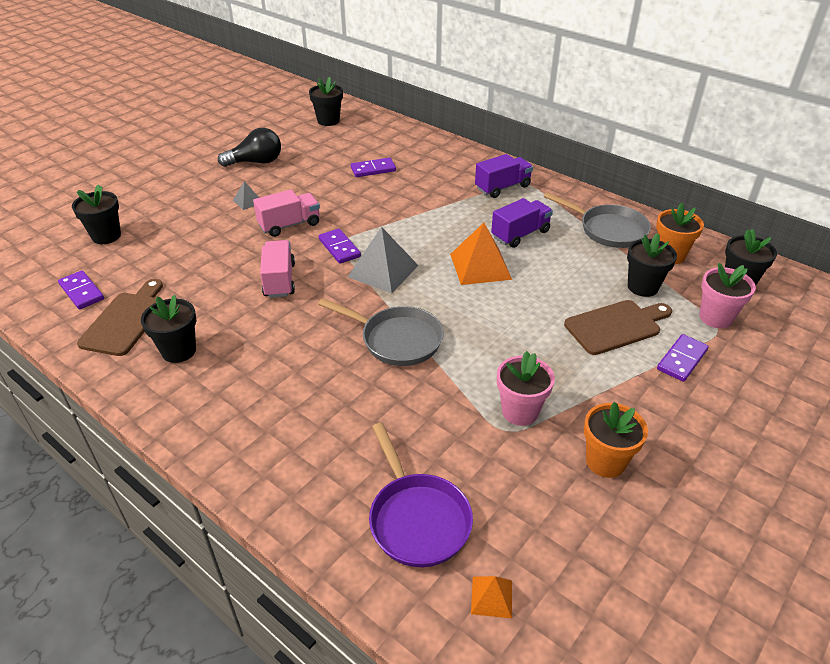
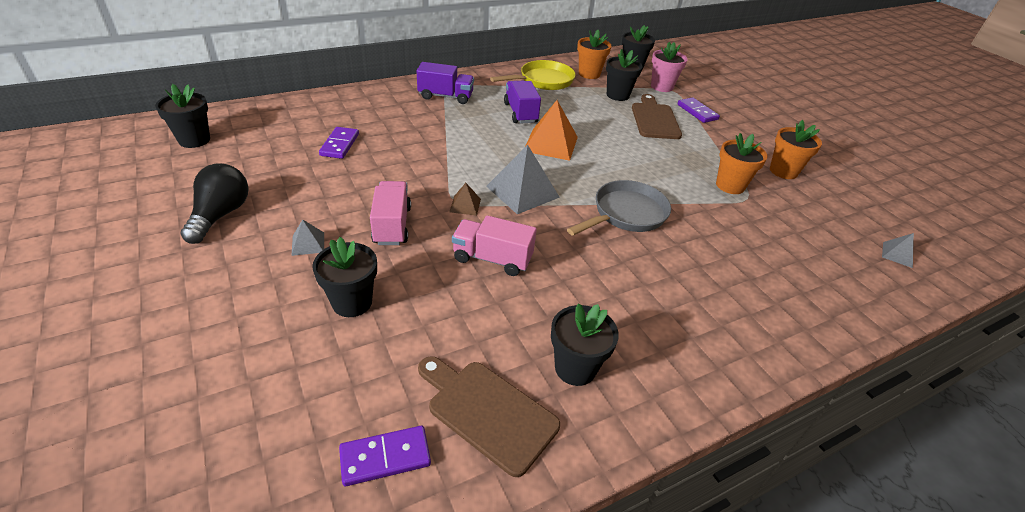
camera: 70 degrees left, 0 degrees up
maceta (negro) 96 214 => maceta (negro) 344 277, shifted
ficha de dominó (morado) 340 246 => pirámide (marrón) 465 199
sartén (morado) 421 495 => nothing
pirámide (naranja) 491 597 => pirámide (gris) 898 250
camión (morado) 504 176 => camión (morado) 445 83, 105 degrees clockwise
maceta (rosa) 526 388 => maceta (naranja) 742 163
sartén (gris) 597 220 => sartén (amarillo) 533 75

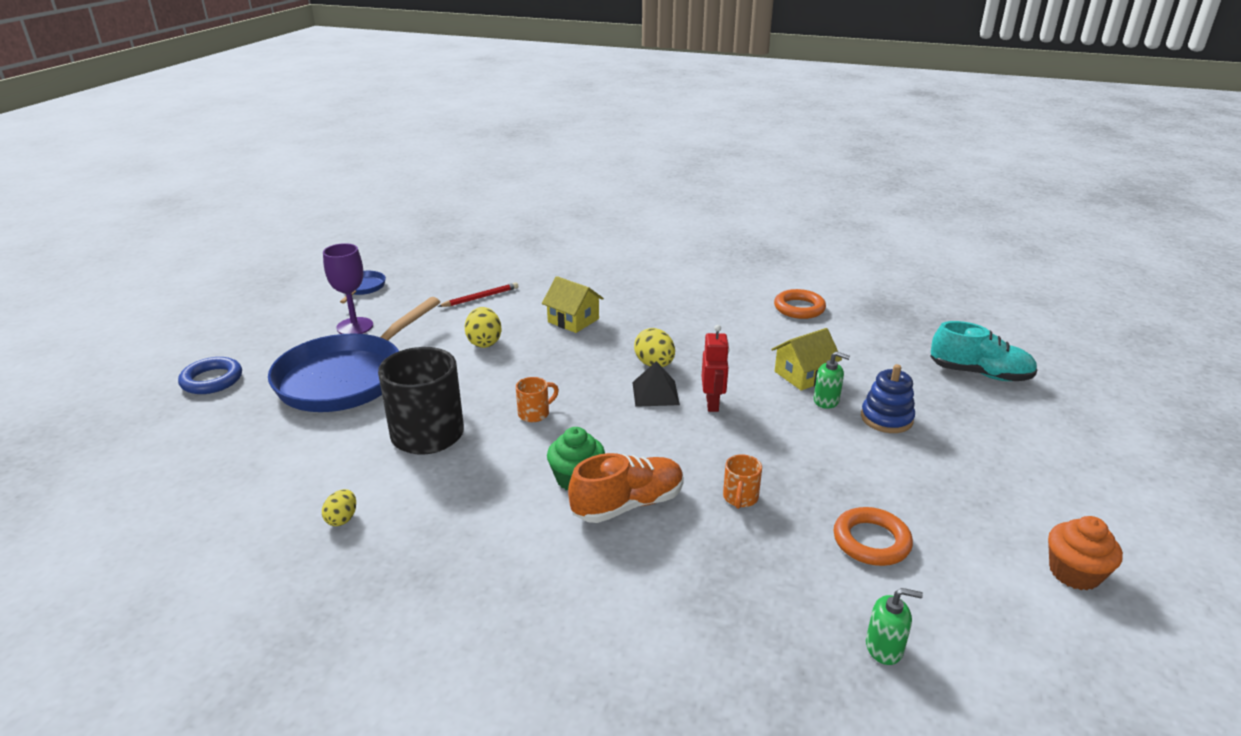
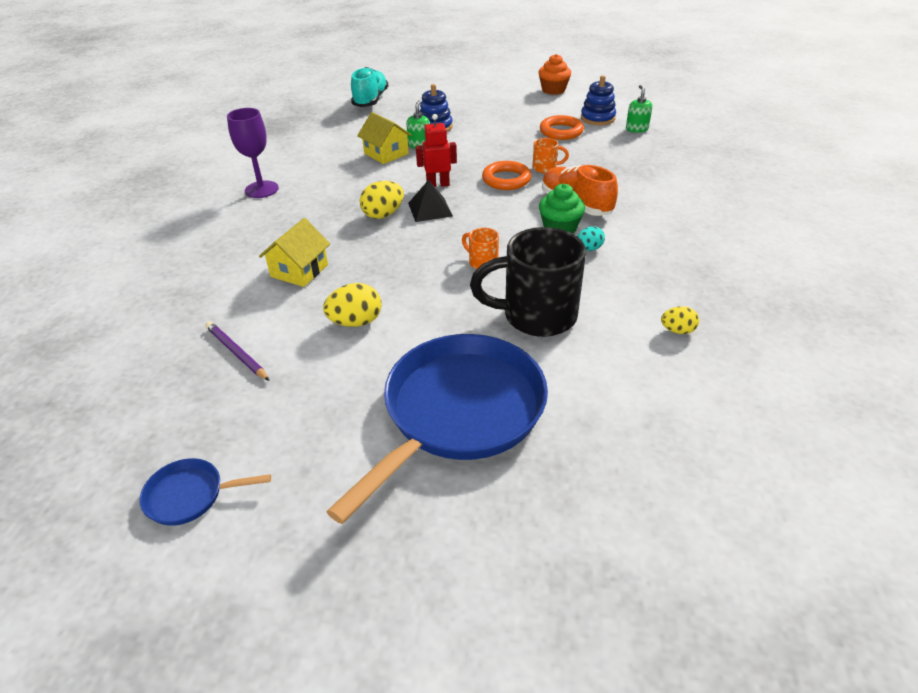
camera: 100 degrees left, 10 degrees up
anillo (azul) 210 375 => nothing
sartén (azul) 354 354 => sartén (azul) 437 429, 75 degrees counterclockwise
copa (morado) 348 288 => copa (morado) 253 153, shifted
lápiz (rojo) 478 294 => lápiz (morado) 238 351
anillo (naranja) 800 304 => anillo (naranja) 506 175, shifted
nothing => huevo (turquesa) 591 238
nothing => juguete apilable (azul) 598 100

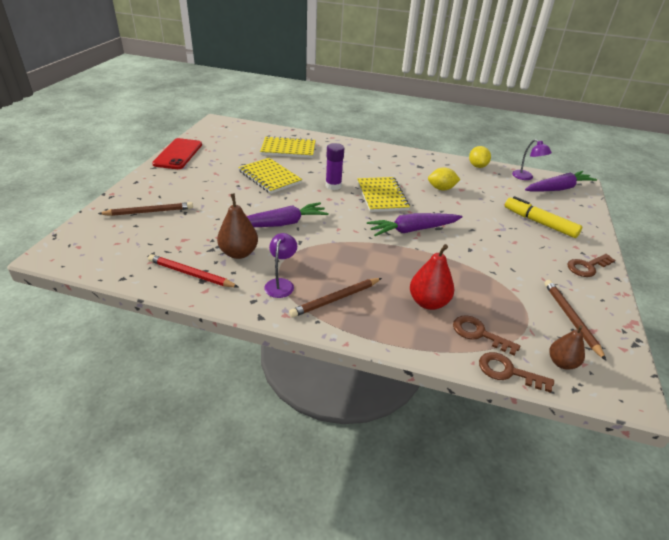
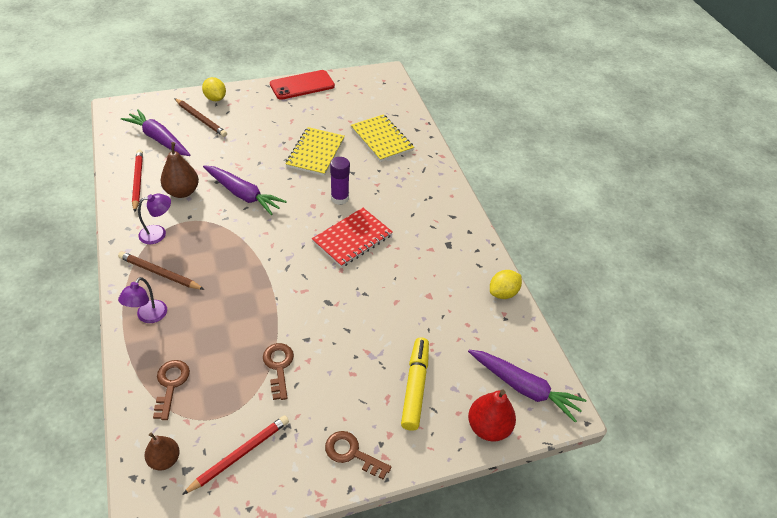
camera: 55 degrees right, 10 degrees up
cuaderno (amarillo) 383 194 => cuaderno (rojo) 352 238
zanahoria (morado) 415 224 => zanahoria (morado) 156 132, shifted
pera (rojo) 432 277 => pera (rojo) 492 416, shifted
limón (amarillo) 444 178 => limón (amarillo) 214 89, shifted
llave (marrón) 516 372 => llave (marrón) 278 371, shifted
lámpara (morado) 532 159 => lámpara (morado) 142 300, shifted
lápiz (marrón) 575 320 => lápiz (rojo) 235 455

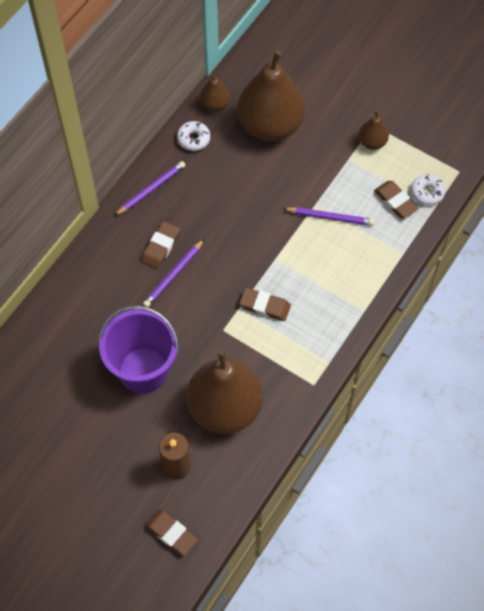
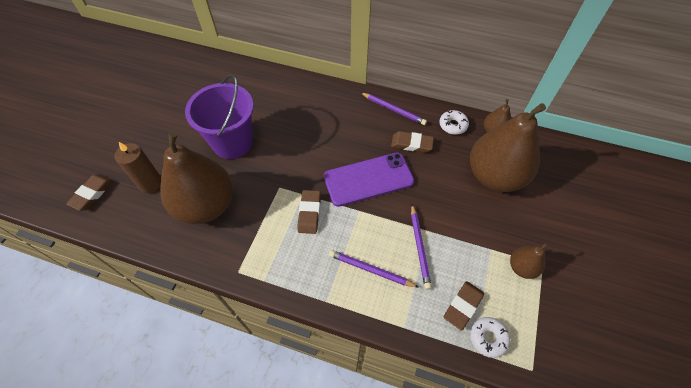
camera: 75 degrees right, 5 degrees down
goma de borrar (marrón) 160 245 => goma de borrar (marrón) 412 142, shifted
lápiz (morado) 173 273 => lápiz (morado) 373 268, shifted
nothing => móvil (morado) 369 179

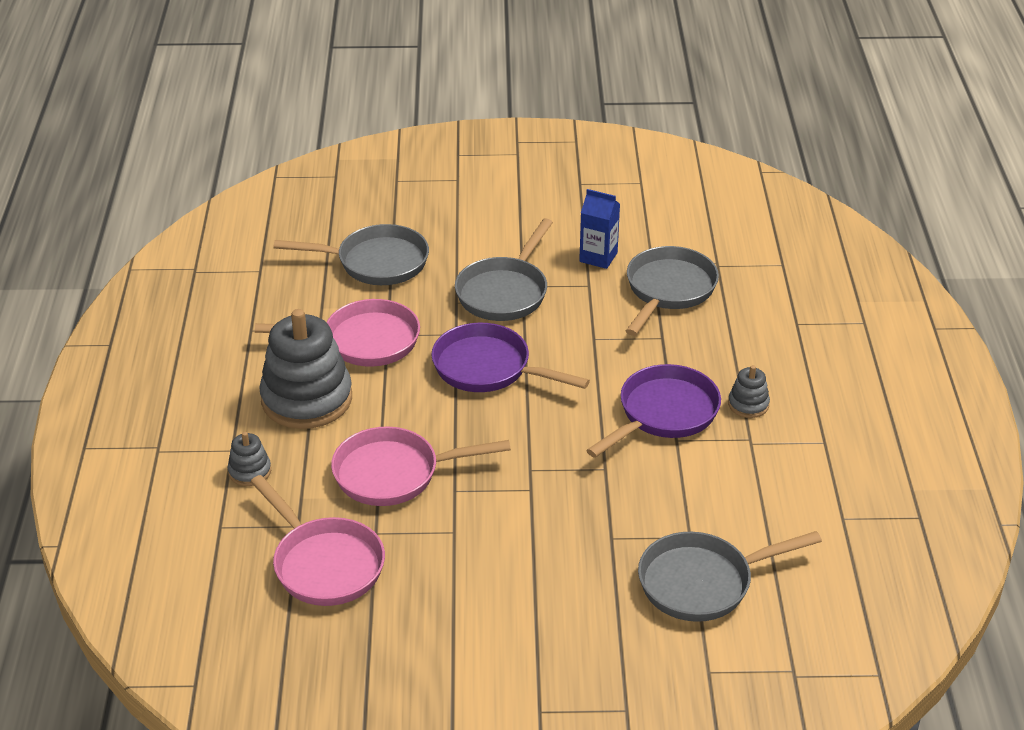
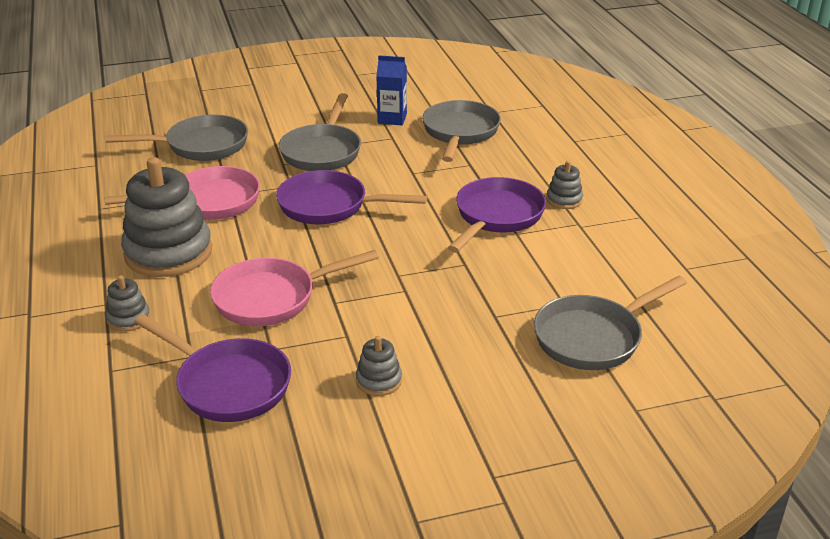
camera: 15 degrees left, 5 degrees down
sartén (rosa) 318 540 => sartén (morado) 213 368
nothing => juguete apilable (gris) 379 366

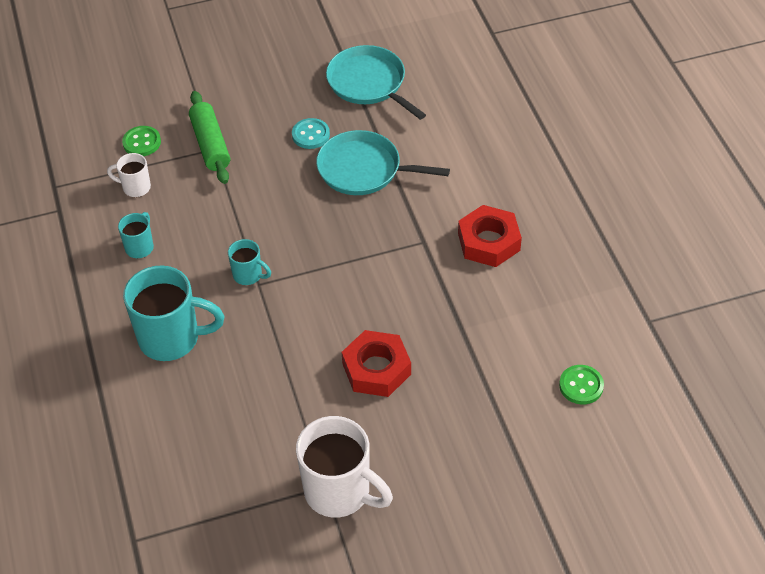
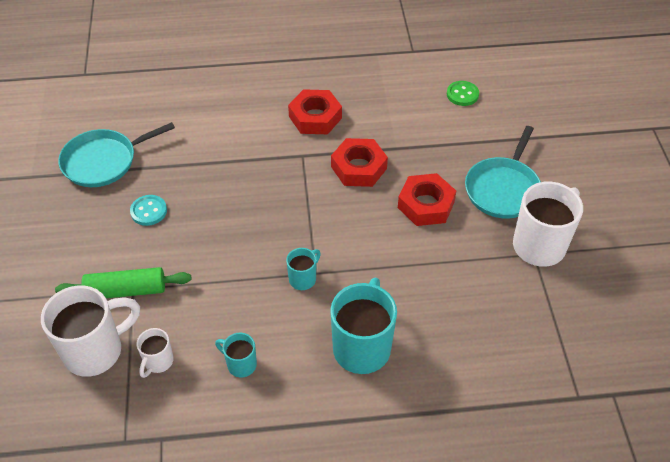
camera: 80 degrees left, 0 degrees up
botón (verde) 141 141 => taza (blanco) 90 331
sartén (turquesa) 383 162 => sartén (turquesa) 503 172, shifted
nothing => tuerca (rojo) 359 162

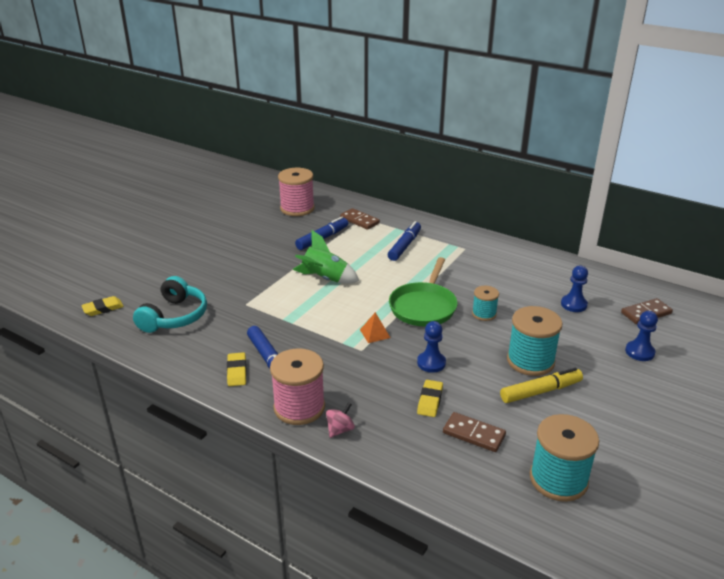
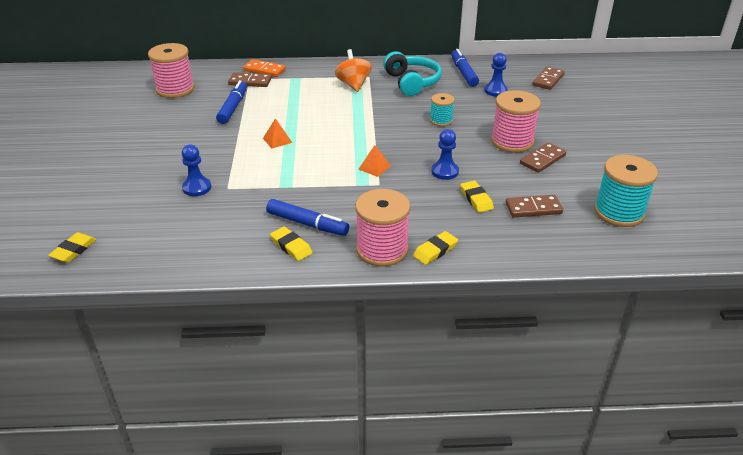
camera: 35 degrees left, 5 degrees up
auriculares (turquesa) 170 304 => auriculares (turquesa) 412 74, shifted
cohete (verde) 326 257 => pirámide (naranja) 277 133
peonza (rosa) 340 420 => goma de borrar (amarillo) 435 248
rotulador (azul) 404 241 => rotulador (azul) 465 68, shifted
sartén (verde) 423 291 => nothing
rotulador (amarillo) 541 385 => ficha de dominó (marrón) 543 157
carrete (turquesa) 535 341 => carrete (rosa) 516 121
peón (azul) 641 336 => peón (azul) 196 170, shifted
nothing => ficha de dominó (naranja) 264 68
nothing => peonza (naranja) 353 70

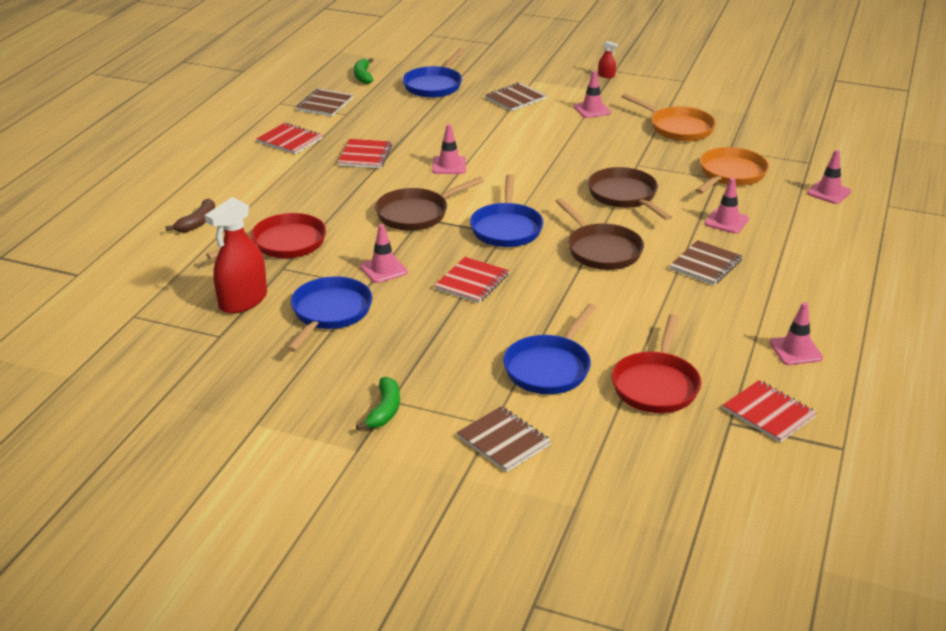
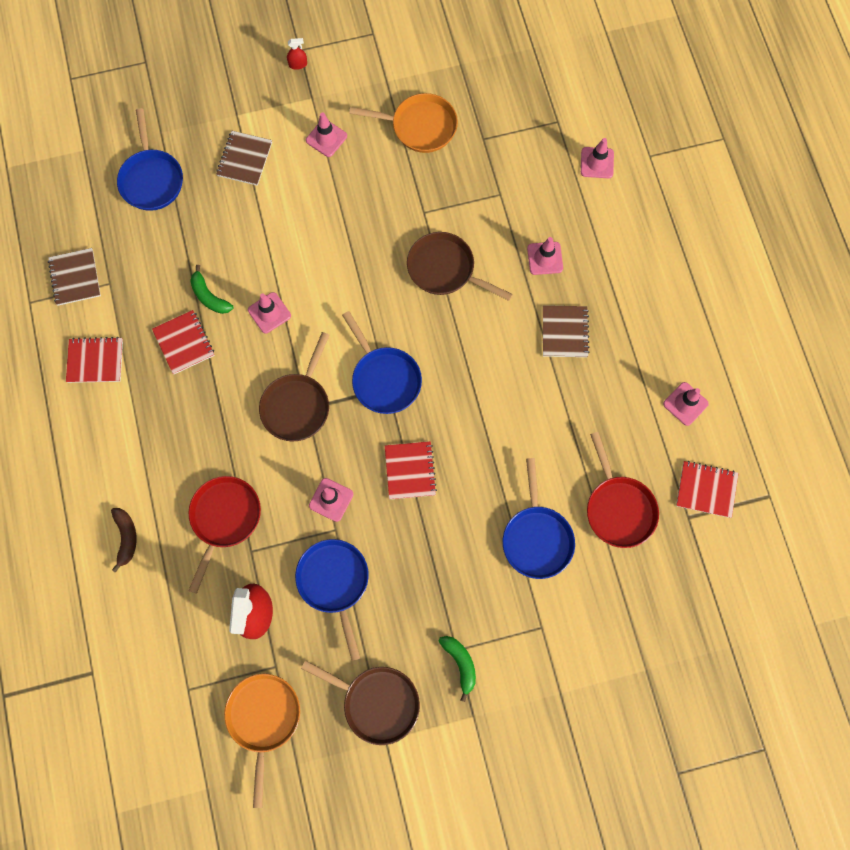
camera: 35 degrees left, 40 degrees up
plátano (verde) 364 71 => plátano (verde) 211 289, shifted
cuaderno (marrón) 504 439 => nothing
sartén (marrón) 600 234 => sartén (marrón) 360 702, shifted
sartén (naranja) 732 170 => sartén (naranja) 262 741, shifted

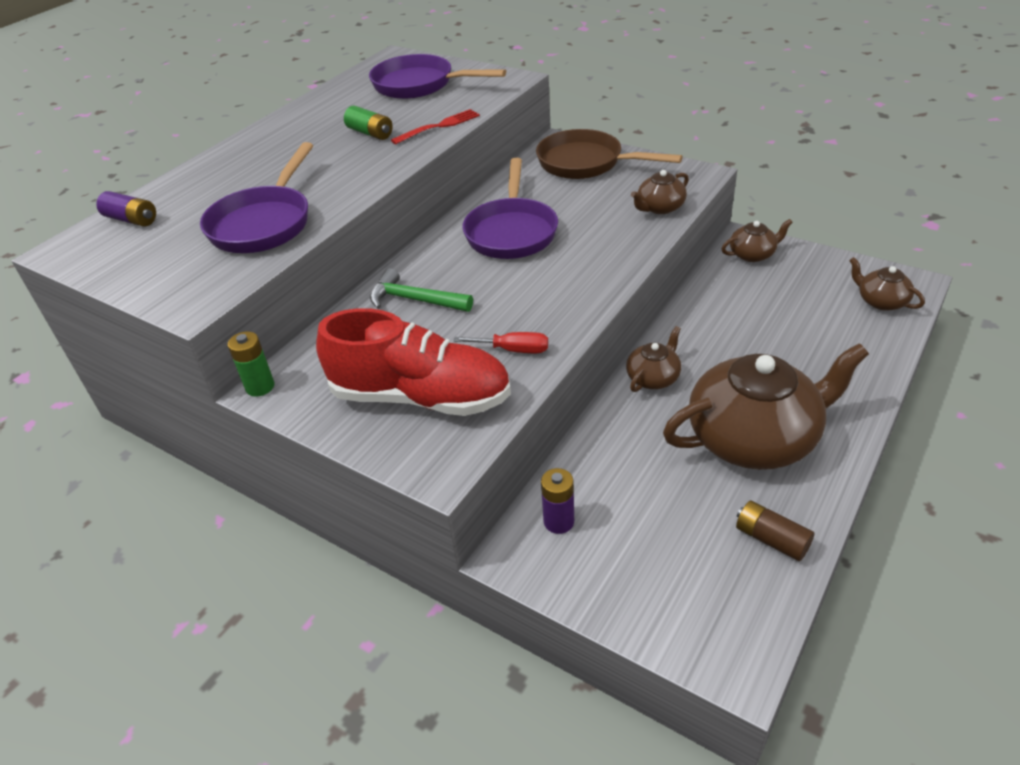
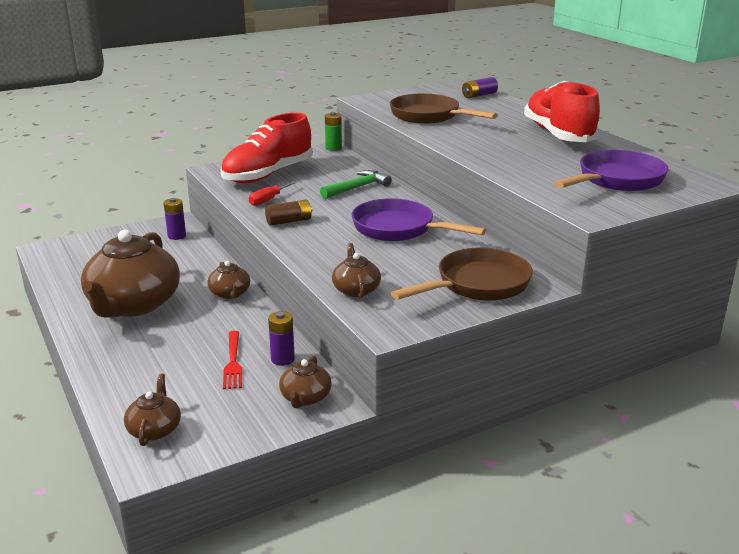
camera: 115 degrees right, 15 degrees down
sartén (morado) 256 197 => sartén (marrón) 444 108
pila (verde) 368 123 => nothing
tenedor (rojo) 435 126 => tenedor (rojo) 232 360, shifted
pila (marrón) 775 531 => pila (marrón) 288 213, shifted
tetera (marrón) 887 284 => tetera (marrón) 152 409, 75 degrees counterclockwise
nothing => pila (morado) 281 338
nothing => zapato (rojo) 562 111

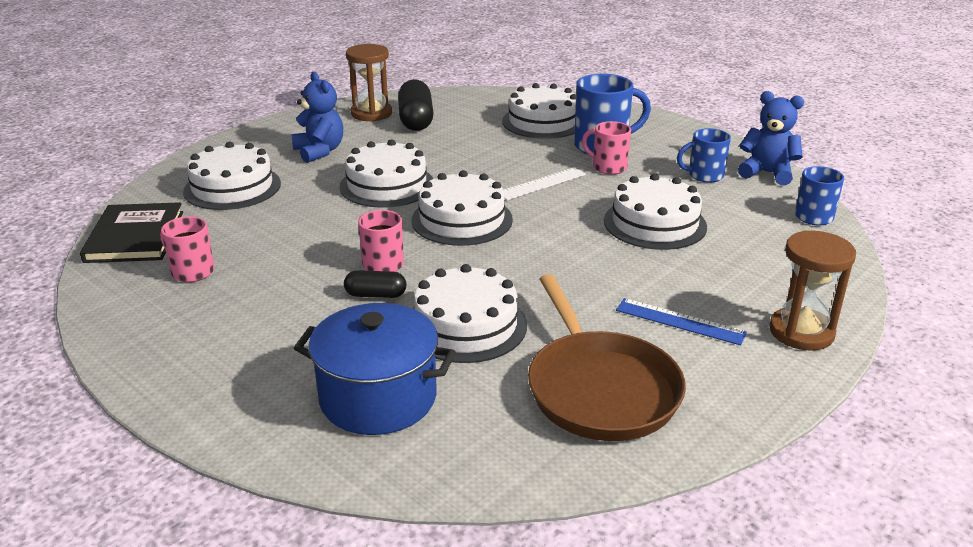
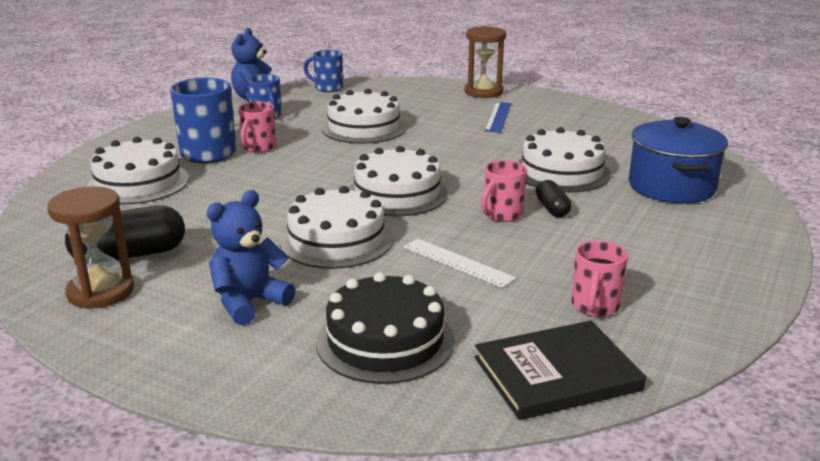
camera: 105 degrees left, 5 degrees down
tarta (blanco) 232 176 => tarta (negro) 385 328
regla (blanco) 545 183 => regla (blanco) 459 263, shifted
sartén (marrón) 607 357 => nothing

